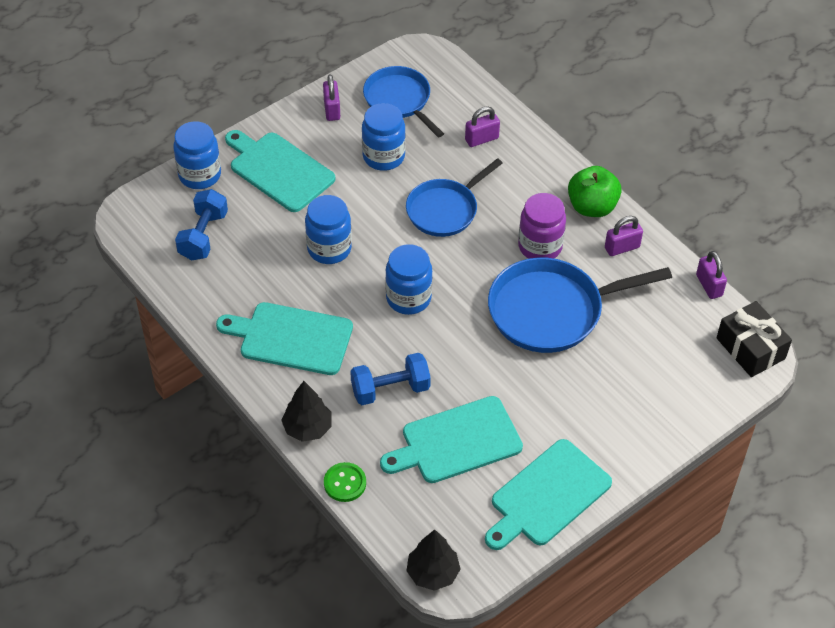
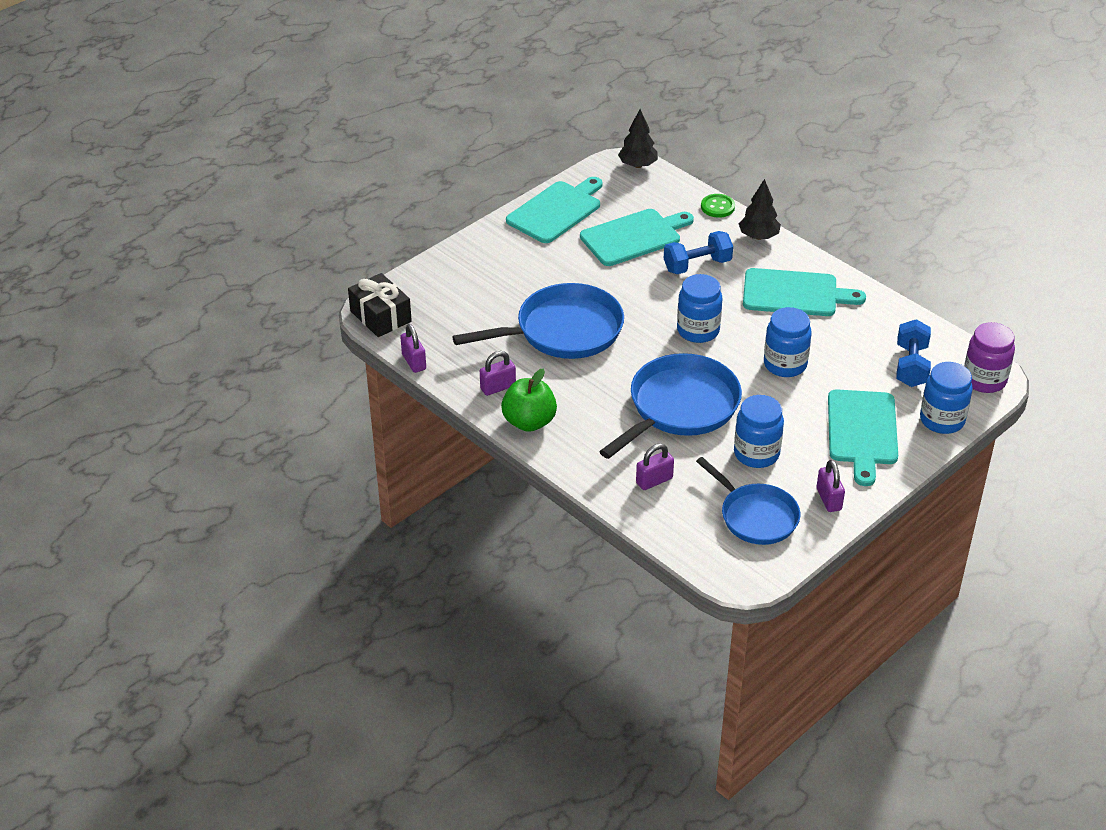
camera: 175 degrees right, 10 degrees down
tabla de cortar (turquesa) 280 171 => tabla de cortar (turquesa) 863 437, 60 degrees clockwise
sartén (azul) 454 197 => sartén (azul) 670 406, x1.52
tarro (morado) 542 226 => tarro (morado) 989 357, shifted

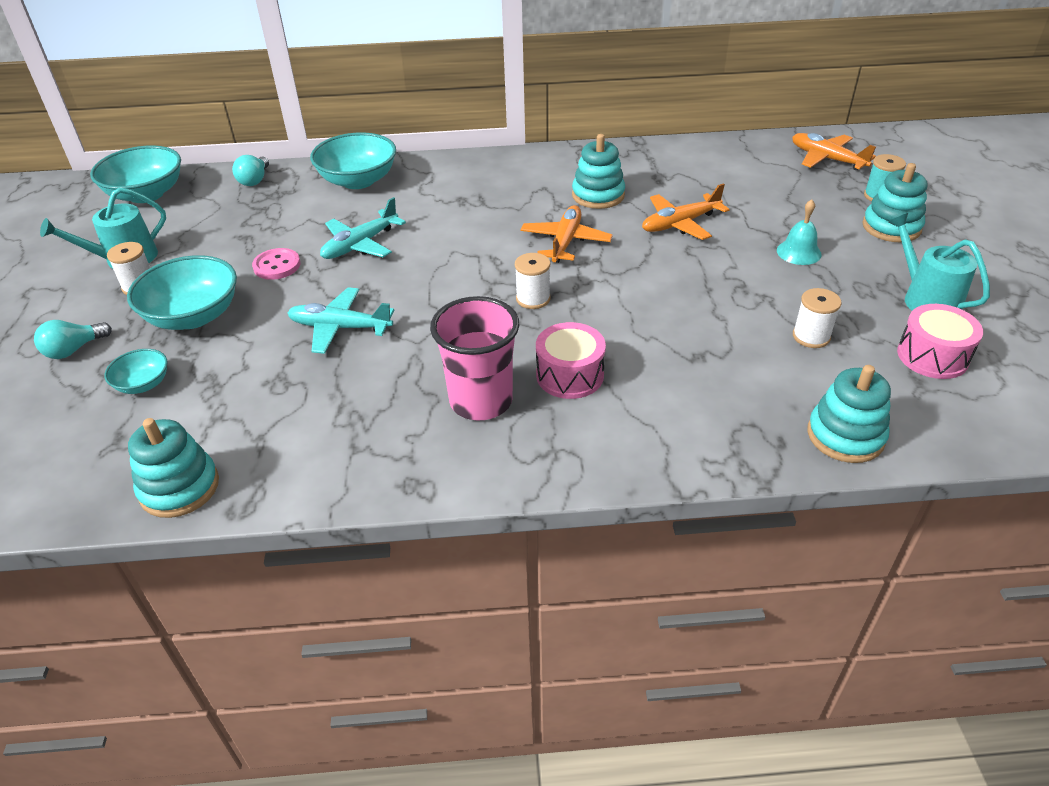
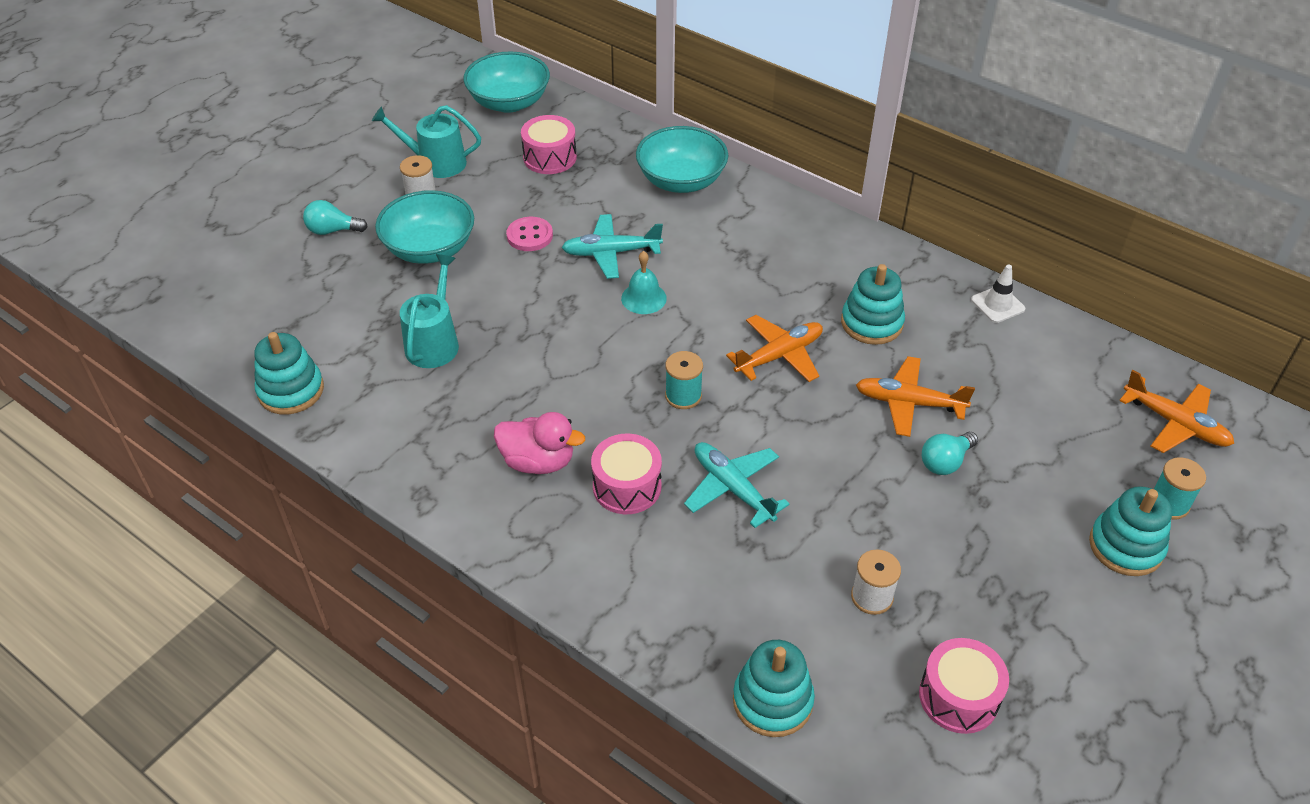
camera: 40 degrees right, 5 degrees up
cuenco (turquesa) 136 371 => nothing
bombilla (turquesa) 250 170 => bombilla (turquesa) 950 453, shifted
avión (turquesa) 341 320 => avión (turquesa) 737 485, shifted
vaso (rosa) 474 358 => pato (rosa) 539 443
carrete (blanco) 533 281 => carrete (turquesa) 684 380
campana (turquesa) 799 232 => campana (turquesa) 644 282, shifted
avión (naranja) 834 151 => avión (naranja) 1176 411, 135 degrees clockwise
regadera (turquesa) 939 262 => regadera (turquesa) 429 311, shifted
nothing => tambor (rosa) 549 144
nothing => cono de tráfico (blanco) 998 294

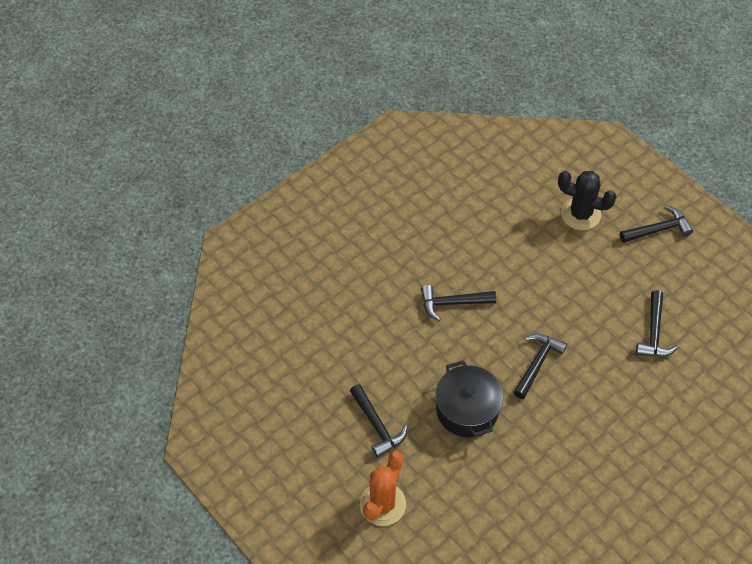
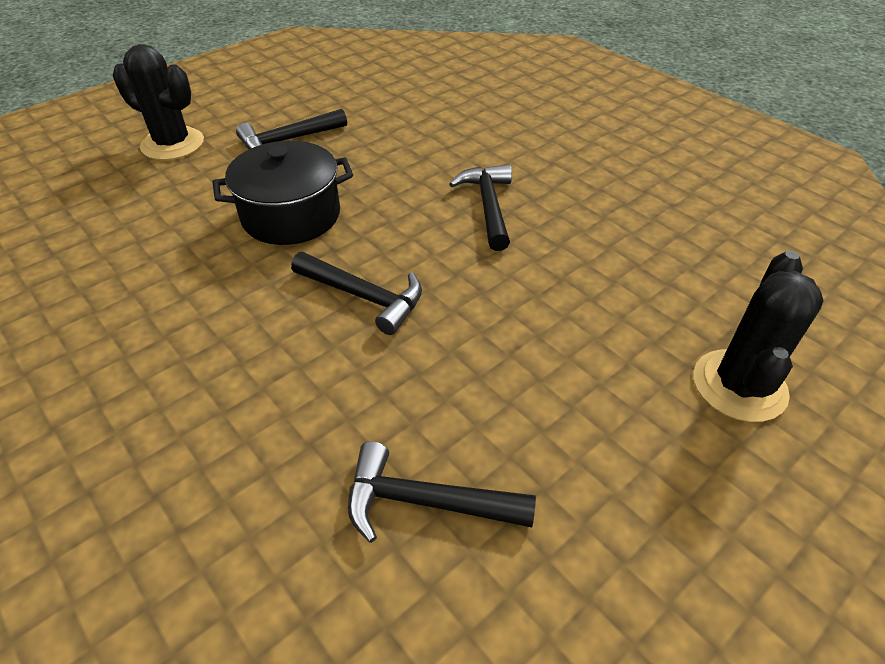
camera: 90 degrees right, 10 degrees down
cactus (naranja) 383 488 => cactus (negro) 158 102
martillo (negro) 656 224 => nothing

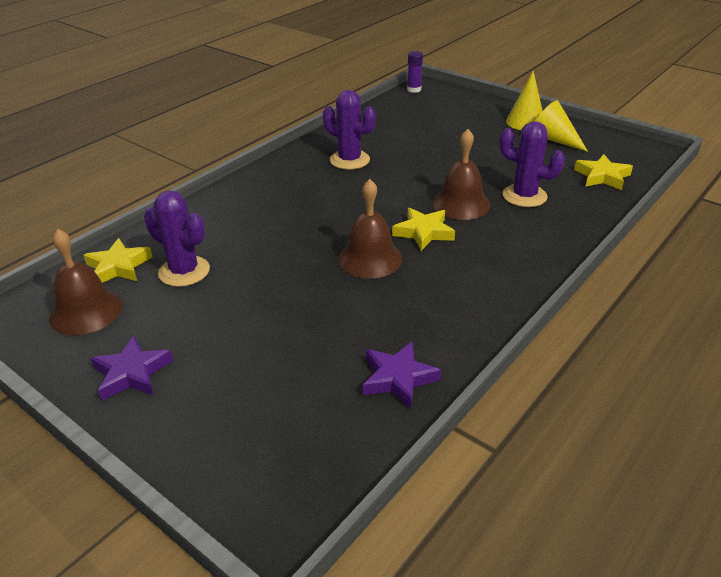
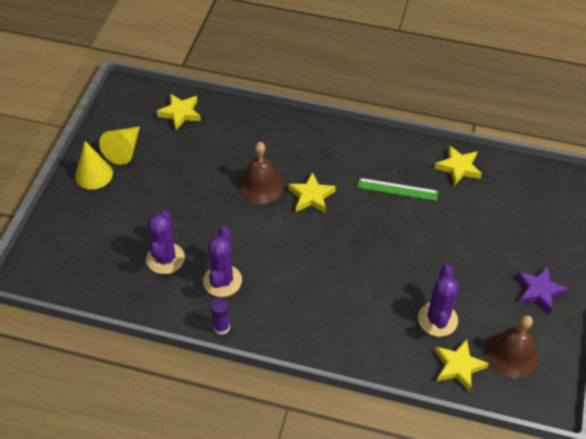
camera: 115 degrees left, 15 degrees up
campana (marrón) 370 229 => nothing
estrella (morado) 402 375 => estrella (amarillo) 458 165
barra de pegamento (morado) 415 72 => barra de pegamento (morado) 220 316, shifted
cactus (morado) 532 164 => cactus (morado) 165 242, shifted
nothing => regla (verde) 398 189

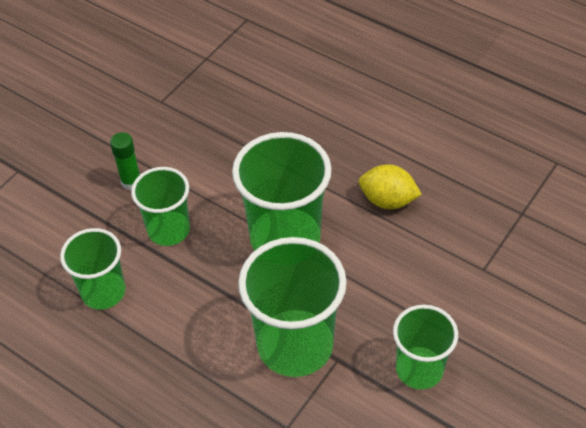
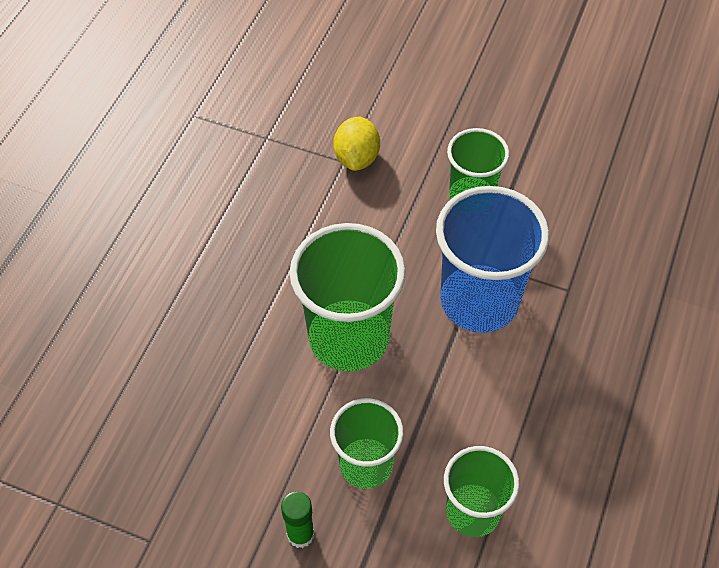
camera: 105 degrees left, 5 degrees up
vaso (verde) 292 307 => vaso (azul) 492 259
limón (amarillo) 390 186 => limón (amarillo) 356 143, shifted

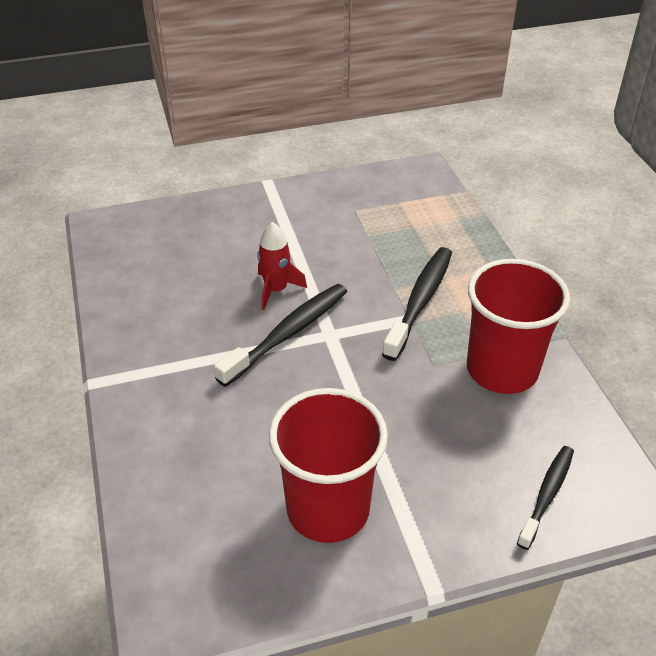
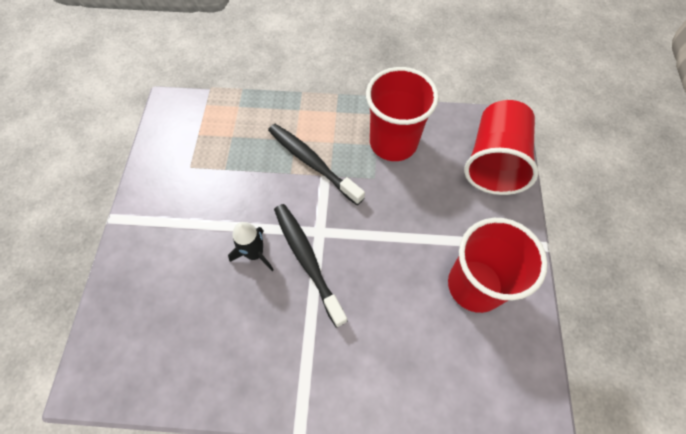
camera: 70 degrees left, 20 degrees up
cohete (rojo) 282 266 => cohete (negro) 251 246
cepillo de dientes (negro) 545 498 => vaso (rojo) 501 147

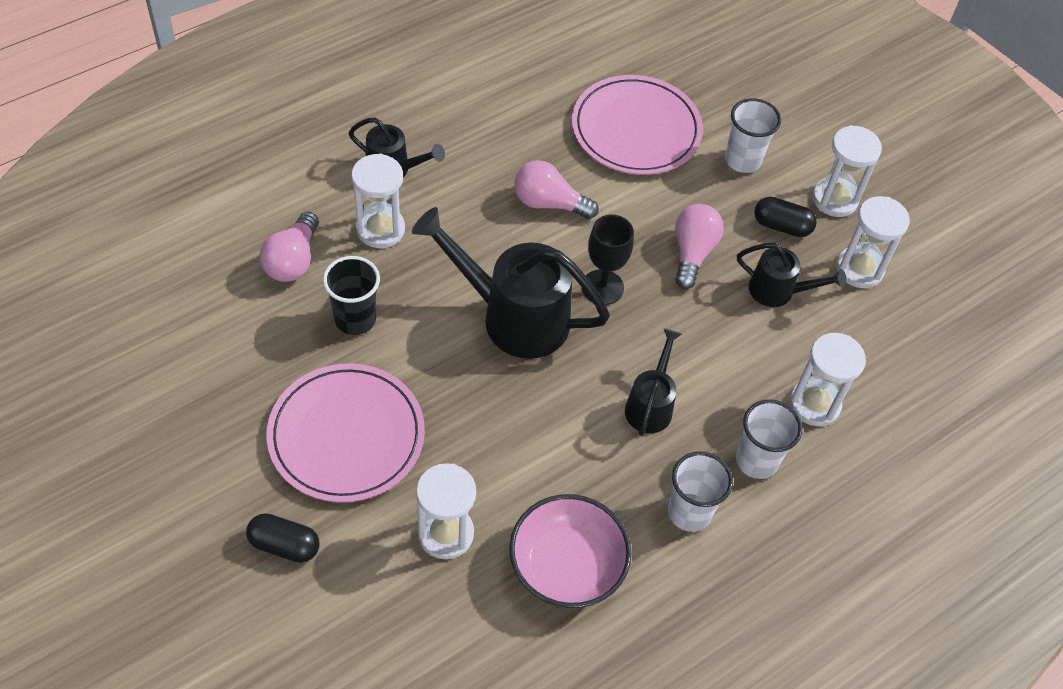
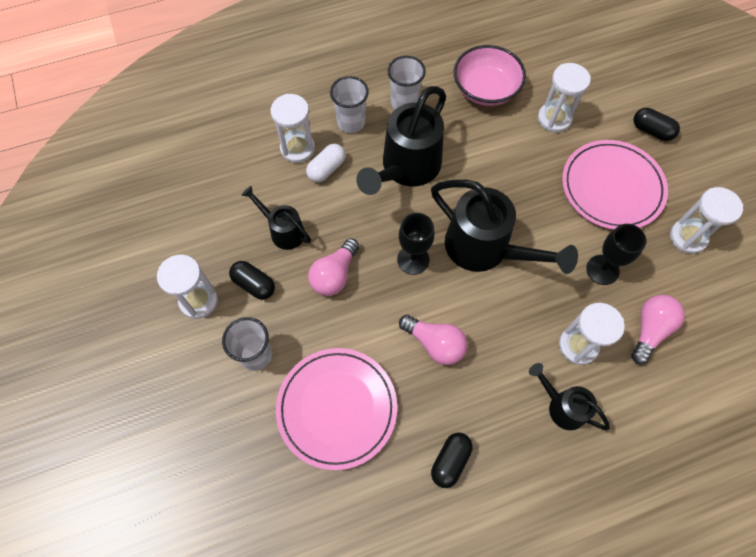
camera: 160 degrees left, 10 degrees up
vaso (negro) 351 295 => copa (negro) 616 254
regadera (negro) 653 382 => regadera (negro) 401 140, x1.85
reloj de arena (blanco) 873 242 => reloj de arena (blanco) 706 220, shifted
nothing => cápsula (blanco) 326 163
nothing => cápsula (negro) 452 460

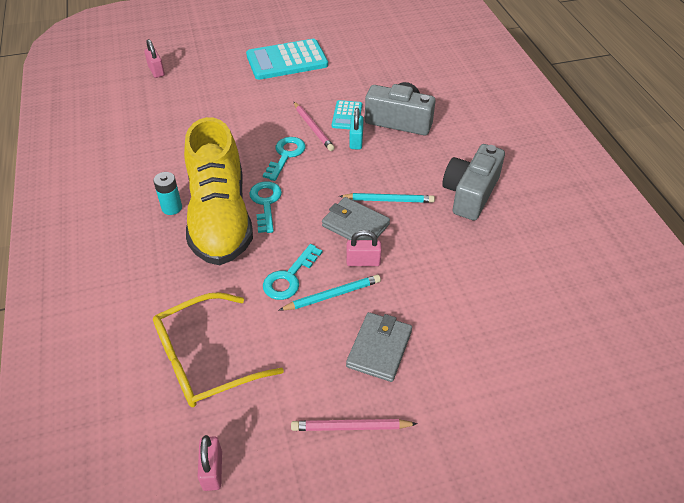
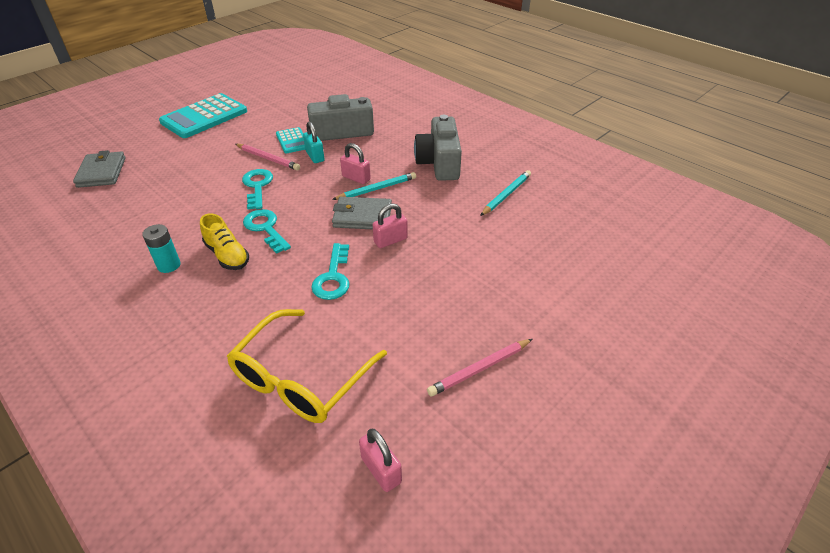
camera: 30 degrees left, 5 degrees down
candado (rosa) 154 58 => candado (rosa) 355 163, shifted
zapato (amarillo) 218 191 => zapato (amarillo) 224 241, x0.43
lápiz (turquesa) 330 292 => lápiz (turquesa) 505 193, shifted
cartera (gris) 379 347 => cartera (gris) 99 169, shifted

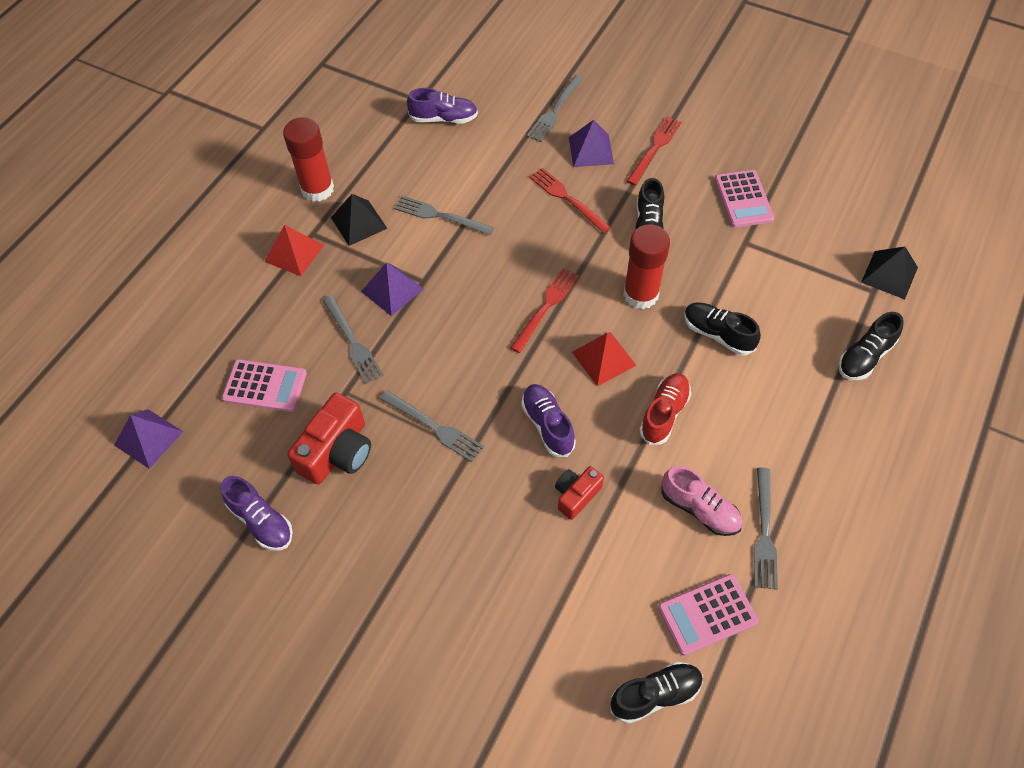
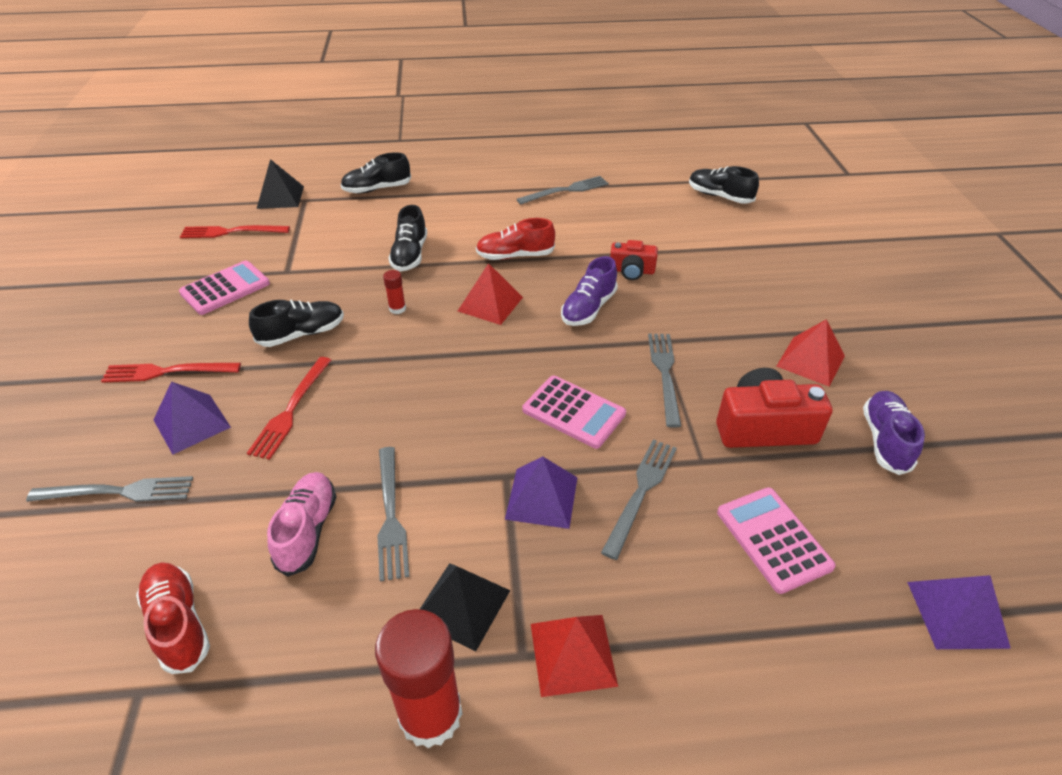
camera: 125 degrees left, 15 degrees down
zapato (morado) 442 105 => zapato (rojo) 173 618
tenedor (rojo) 544 310 => tenedor (rojo) 235 231, shifted
barra de pegamento (rojo) 646 266 => barra de pegamento (rojo) 394 292, x0.44
calculadora (rosa) 708 615 => calculadora (rosa) 574 412, shifted
zapato (rosa) 702 501 => zapato (rosa) 302 524, shifted
zapato (negro) 871 346 => zapato (negro) 375 172, 150 degrees clockwise
nothing => pirámide (rojo) 810 353

